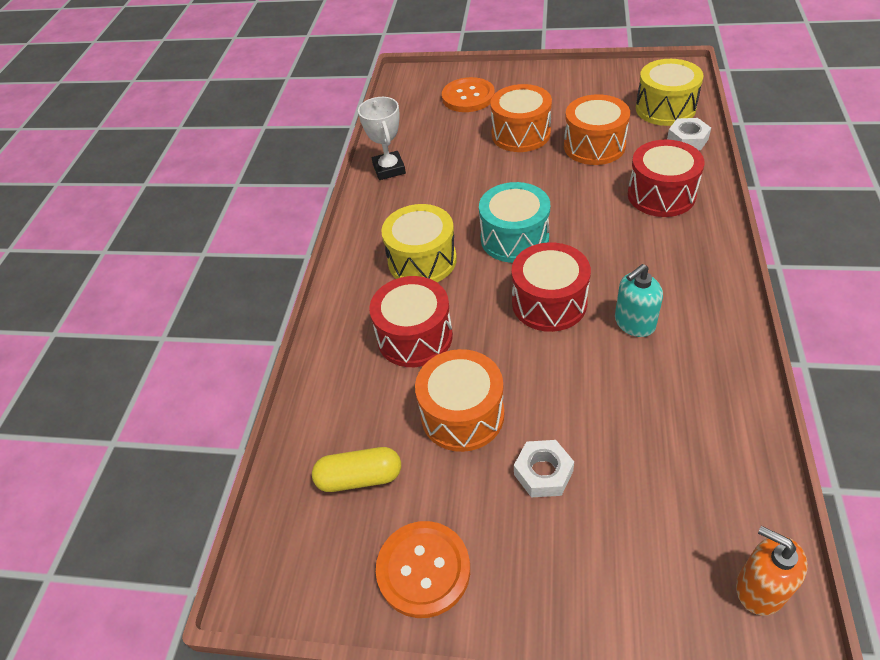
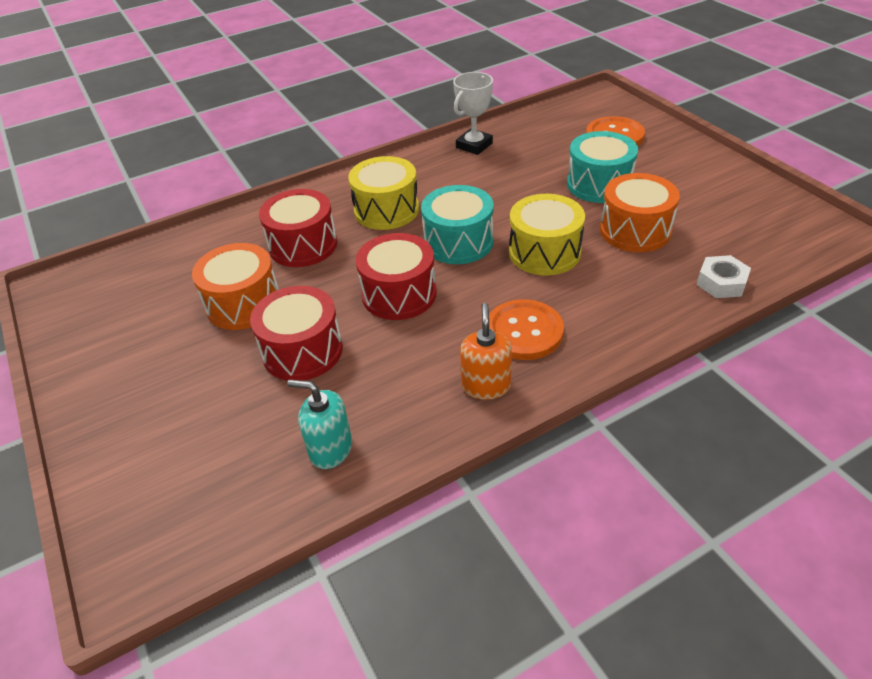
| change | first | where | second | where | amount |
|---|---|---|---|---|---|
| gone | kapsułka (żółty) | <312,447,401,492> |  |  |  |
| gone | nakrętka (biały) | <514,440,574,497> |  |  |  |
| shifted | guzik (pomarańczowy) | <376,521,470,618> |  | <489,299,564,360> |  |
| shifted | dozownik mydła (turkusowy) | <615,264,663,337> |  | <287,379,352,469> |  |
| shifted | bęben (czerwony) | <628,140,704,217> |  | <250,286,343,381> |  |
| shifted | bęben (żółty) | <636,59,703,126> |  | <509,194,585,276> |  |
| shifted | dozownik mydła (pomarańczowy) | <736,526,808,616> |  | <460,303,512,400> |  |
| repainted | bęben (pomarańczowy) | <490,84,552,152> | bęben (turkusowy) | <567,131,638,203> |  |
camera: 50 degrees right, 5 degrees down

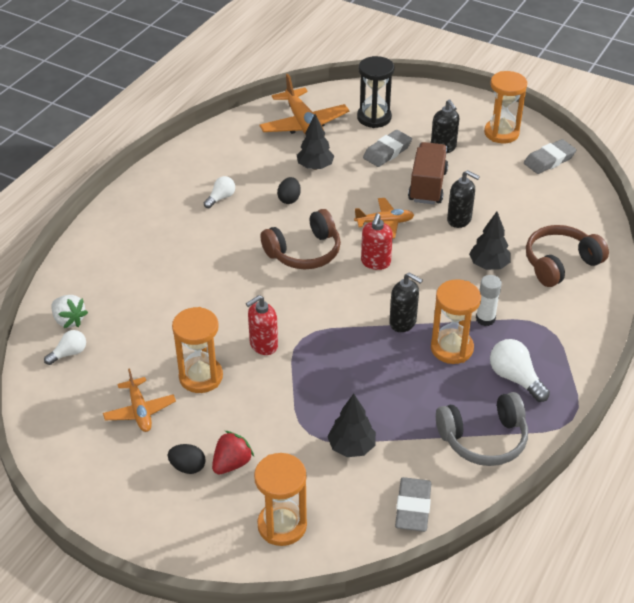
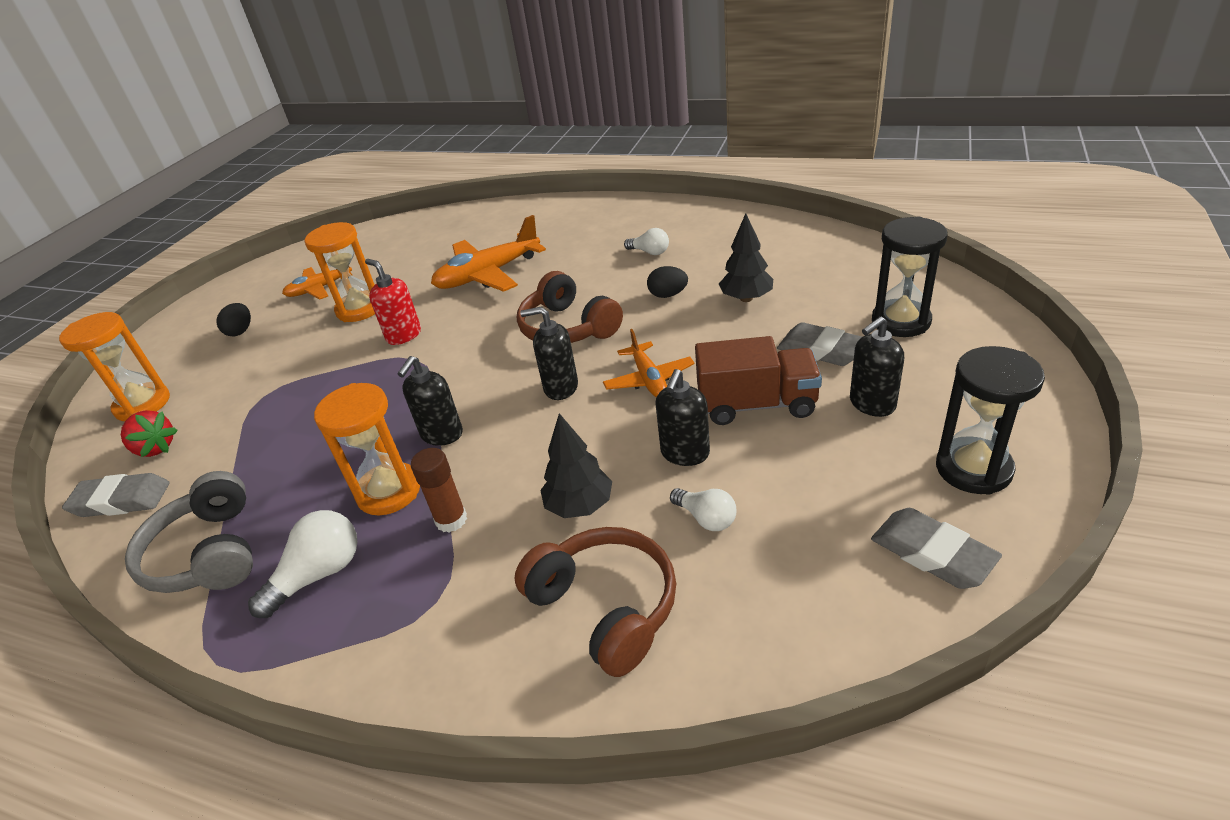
| change | first | where | second | where | amount |
|---|---|---|---|---|---|
| gone | truskawka (biały) | <51,295,88,328> |  |  |  |
| gone | drzewko (czarny) | <328,394,376,457> |  |  |  |
| shifted | żarówka (biały) | <44,330,86,365> |  | <670,488,736,531> |  |
| shifted | truskawka (czerwony) | <212,431,254,474> |  | <121,410,178,457> |  |
| shifted | samolot (pomarańczowy) | <259,74,349,137> |  | <431,215,546,292> |  |
| repainted | dozownik mydła (czerwony) | <361,213,393,270> | dozownik mydła (czarny) | <520,307,578,400> |  |
| repainted | klej w sztyfcie (biały) | <476,275,502,326> | klej w sztyfcie (brązowy) | <411,448,467,532> |  |
| repainted | klepsydra (pomarańczowy) | <484,71,527,143> | klepsydra (czarny) | <936,346,1045,495> |  |
camera: 85 degrees right, 5 degrees down

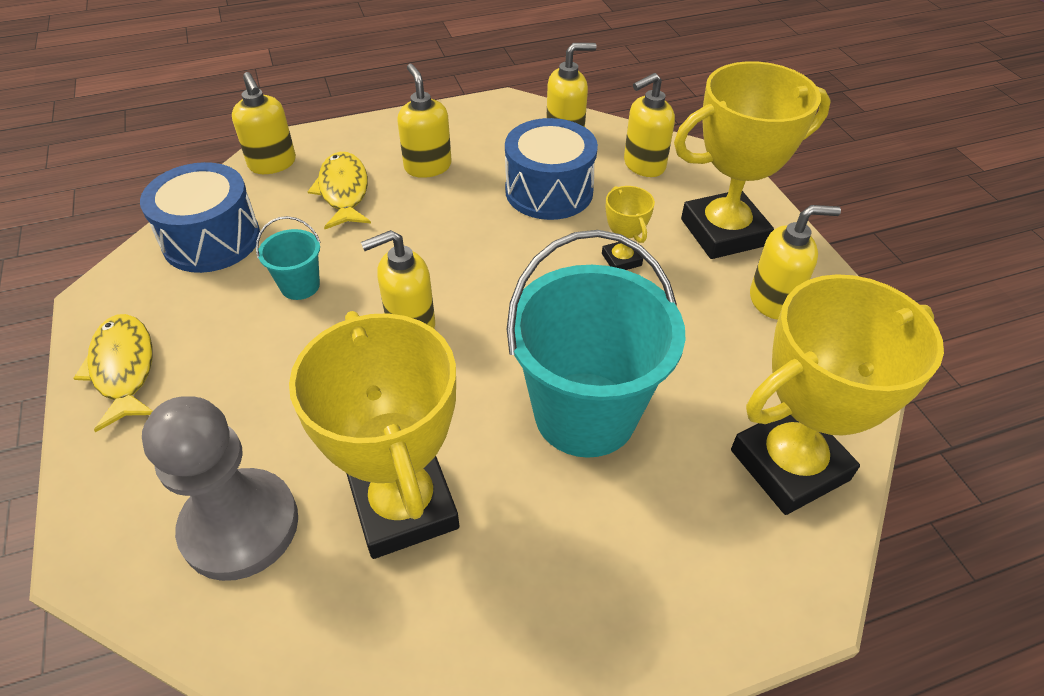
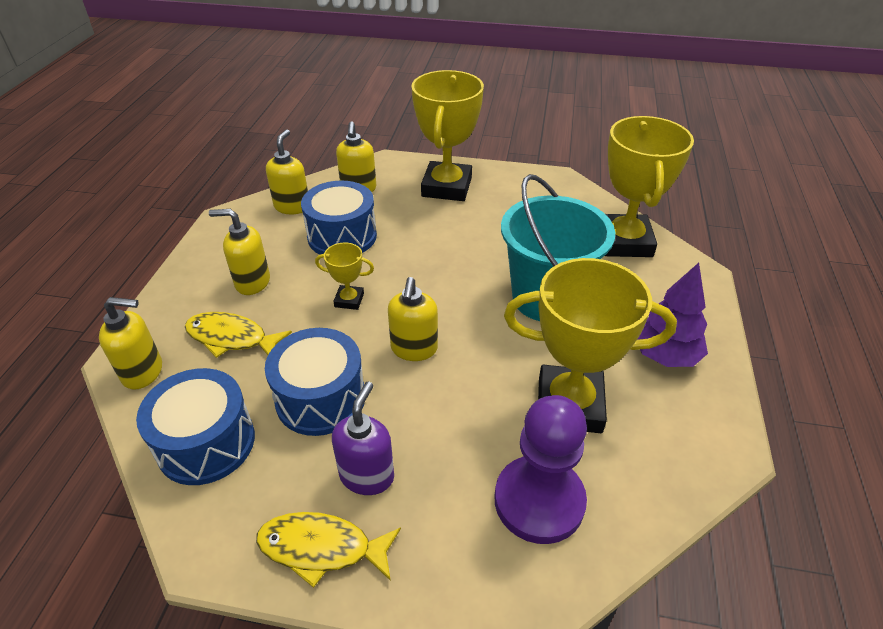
| change | first | where | second | where | amount |
|---|---|---|---|---|---|
| gone | dozownik mydła (żółty) | <750,205,841,320> |  |  |  |
| new |  |  | dozownik mydła (fioletowy) | <332,382,394,495> |  |
| new |  |  | drzewko (fioletowy) | <637,263,708,367> |  |
| shifted | puchar (żółty) | <602,186,655,270> |  | <315,243,374,310> |  |
| swapped | wiadro (turkusowy) | <256,216,321,300> | bęben (niebieski) | <265,328,365,436> |  |
| repainted | pionek (szary) | <142,396,298,581> | pionek (fioletowy) | <494,395,587,544> |  |
camera: 60 degrees left, 5 degrees down

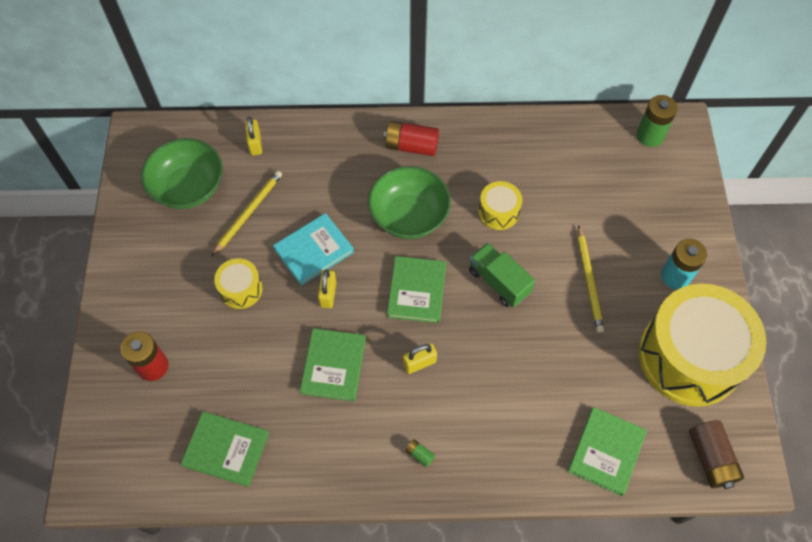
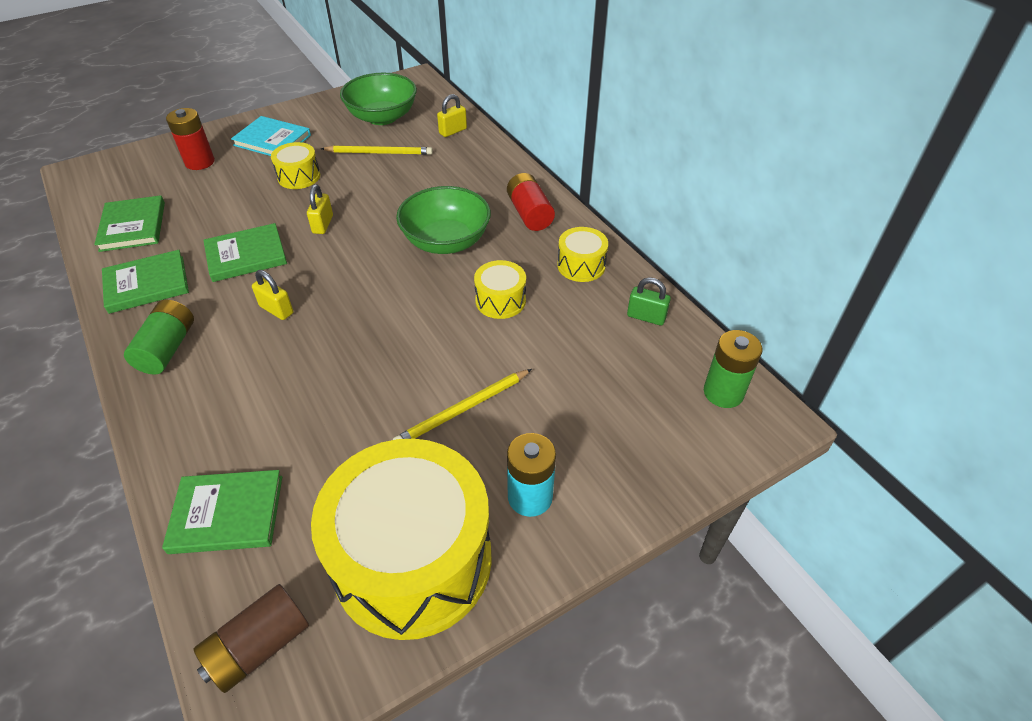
| change | first | where | second | where | amount |
|---|---|---|---|---|---|
| gone | ciężarówka (zielony) | <469,243,535,307> |  |  |  |
| new |  |  | bęben (żółty) | <557,227,608,282> |  |
| new |  |  | kłódka (zielony) | <627,277,671,326> |  |
| shifted | książka (turkusowy) | <273,213,354,286> |  | <231,116,311,156> |  |
| shifted | książka (zielony) | <387,256,446,323> |  | <102,250,189,314> |  |
| rotated | kłódka (żółty) | <318,269,336,308> |  | <307,184,333,234> | 60 degrees counterclockwise |
| scaled | bateria (zielony) | <406,439,435,467> |  | <124,300,194,375> | x2.21 |
camera: 60 degrees right, 15 degrees down

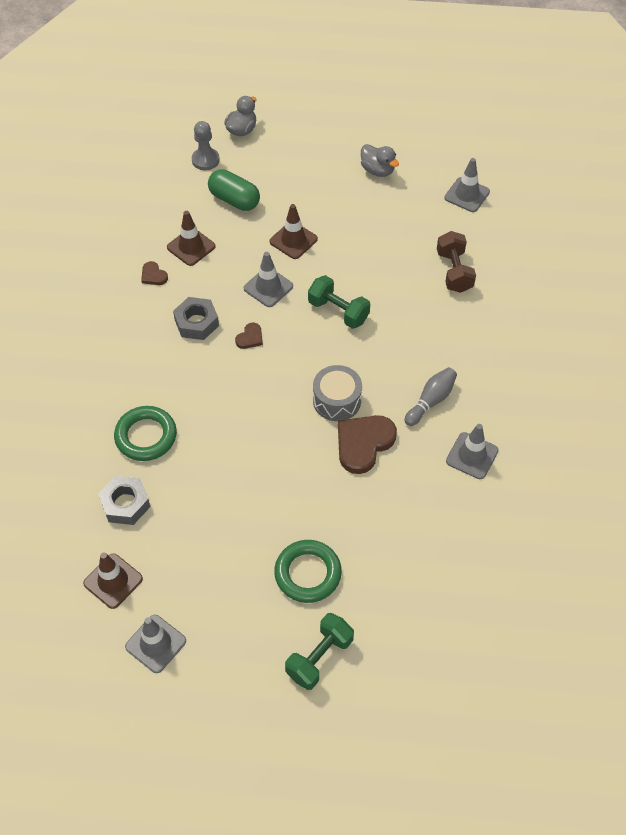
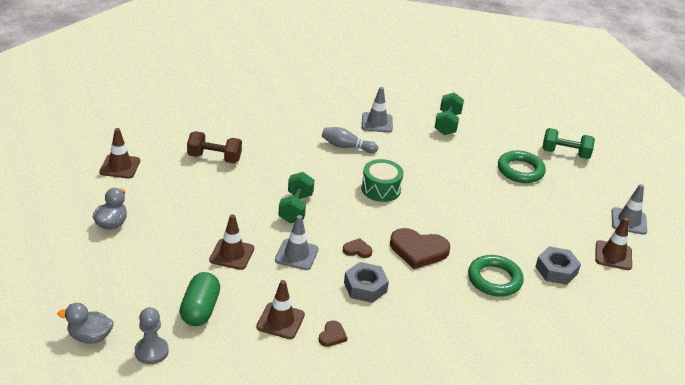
| change | first | where | second | where | amount |
|---|---|---|---|---|---|
| new |  |  | hantel (zielony) | <435,92,464,135> |  |
| shifted | serce (brązowy) | <338,415,397,474> |  | <390,228,450,269> |  |
| repainted | bęben (szary) | <313,365,362,421> | bęben (zielony) | <361,159,404,202> |  |
| repainted | pachołek (szary) | <444,158,490,212> | pachołek (brązowy) | <100,128,140,179> |  |
| rotated | hantel (brązowy) | <437,231,476,293> |  | <187,131,242,164> | 45 degrees clockwise |
camera: 120 degrees left, 20 degrees down

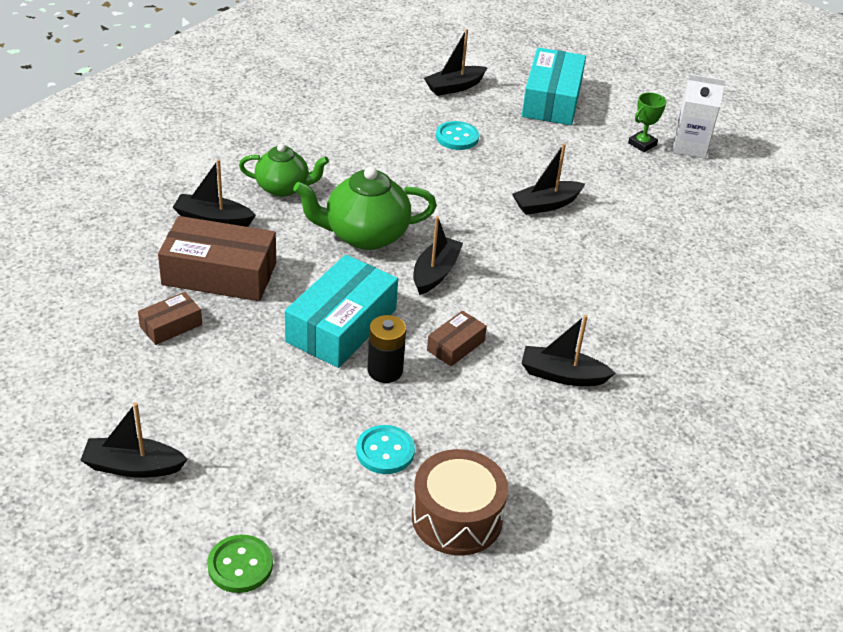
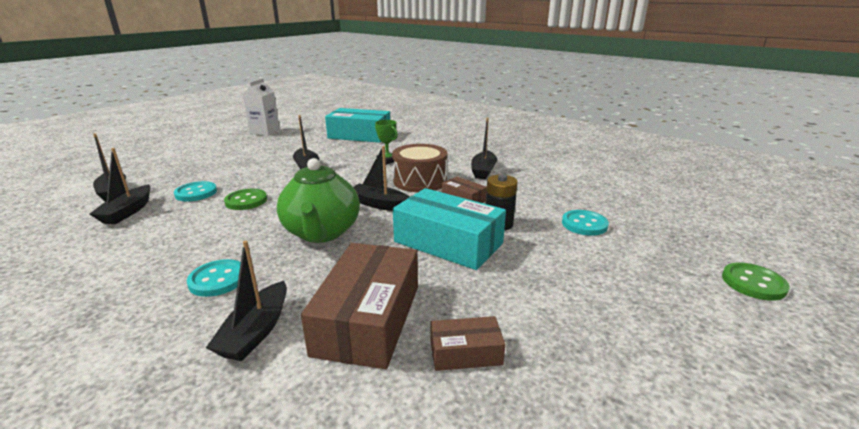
| change | first | where | second | where | amount |
|---|---|---|---|---|---|
| new |  |  | guzik (zielony) | <224,189,267,210> |  |
| shifted | łódka (czarny) | <80,403,188,478> |  | <90,148,150,224> |  |
| shifted | bęben (brązowy) | <412,449,508,556> |  | <392,144,447,192> |  |
| shifted | pudełko (turkusowy) | <522,47,586,125> |  | <325,108,390,143> |  |
| shifted | puchar (zielony) | <628,92,666,152> |  | <375,120,398,165> |  |
| swapped | imbryk (zielony) | <239,144,329,197> | guzik (turkusowy) | <187,259,241,297> |  |
| rotated | pudełko (brązowy) | <138,292,202,345> |  | <431,316,506,371> | 60 degrees counterclockwise |
camera: 85 degrees left, 15 degrees down

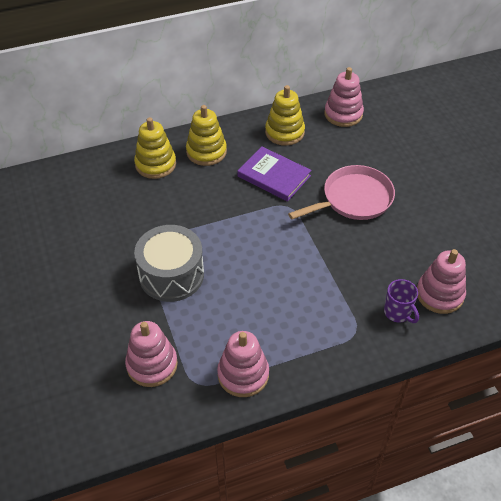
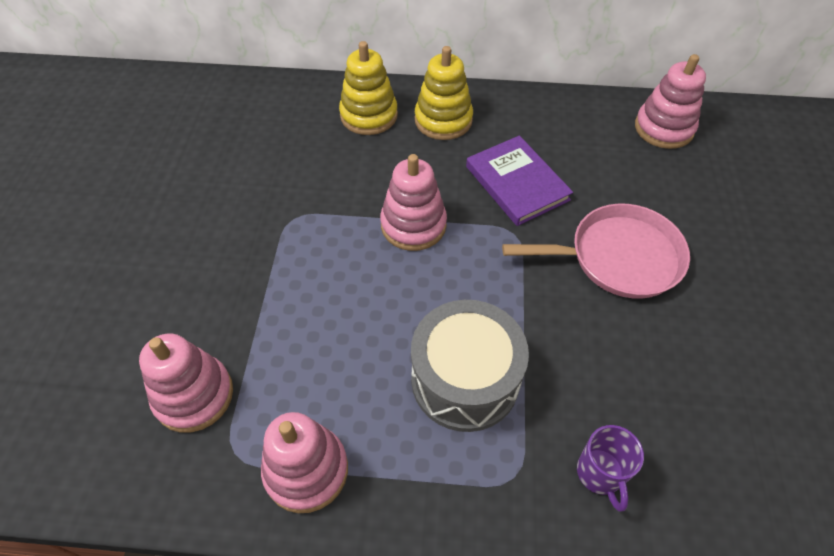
| change | first | where | second | where | amount |
|---|---|---|---|---|---|
| gone | zabawka nakładanka (żółty) | <265,85,305,146> |  |  |  |
| shifted | bęben (szary) | <134,225,204,302> |  | <411,300,529,432> |  |
| shifted | zabawka nakładanka (różowy) | <417,249,466,314> |  | <380,154,447,251> |  |
camera: 25 degrees right, 5 degrees up

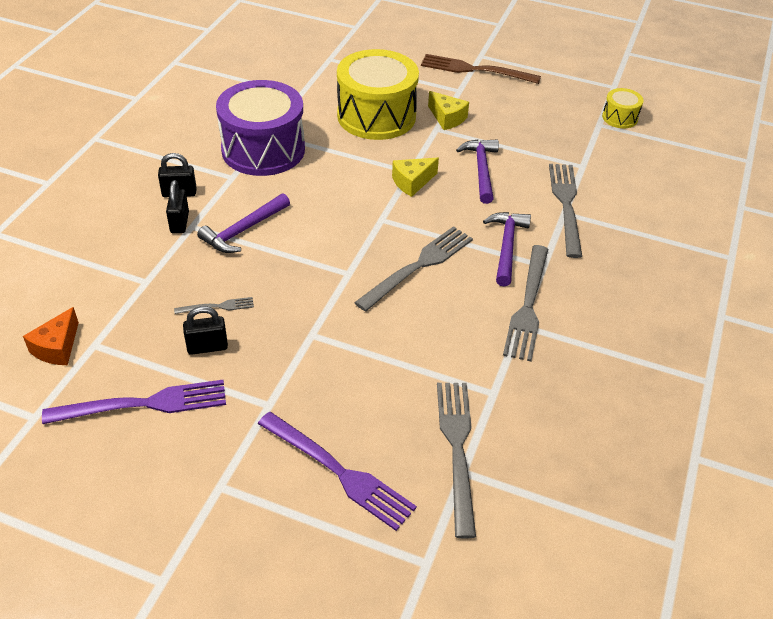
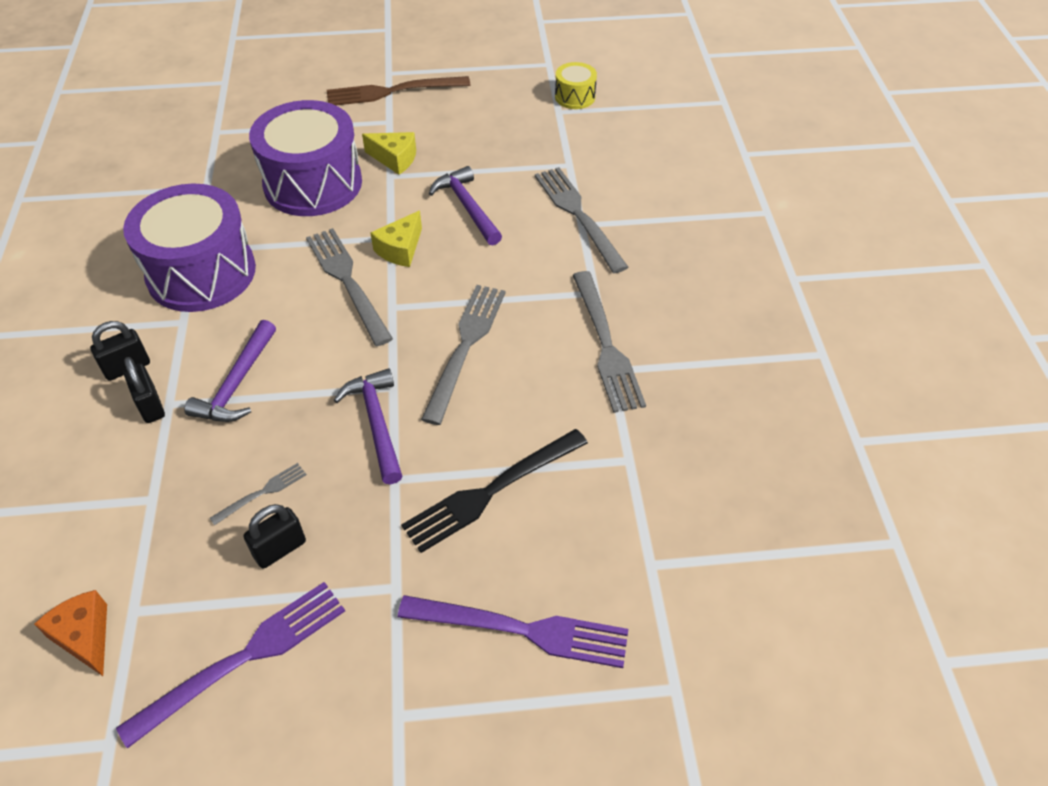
| change | first | where | second | where | amount |
|---|---|---|---|---|---|
| new |  |  | widelec (czarny) | <401,429,588,553> |  |
| shifted | widelec (szary) | <437,383,476,538> |  | <306,228,393,346> |  |
| shifted | młotek (fioletowy) | <483,212,531,286> |  | <334,368,402,485> |  |
| repainted | bęben (żółty) | <337,49,419,140> | bęben (fioletowy) | <249,100,362,216> |  |
| rotated | ser (pomarańczowy) | <23,307,79,365> |  | <34,590,107,676> | 150 degrees clockwise |
camera: 25 degrees left, 5 degrees up

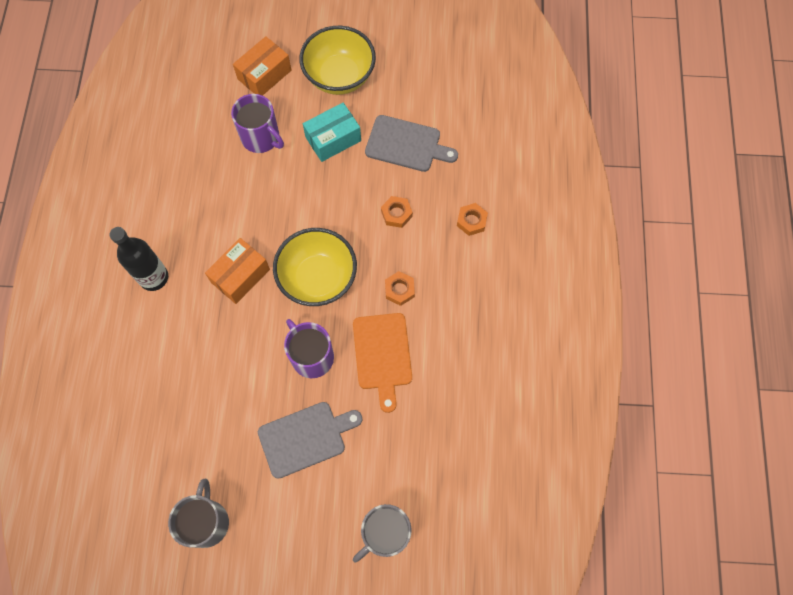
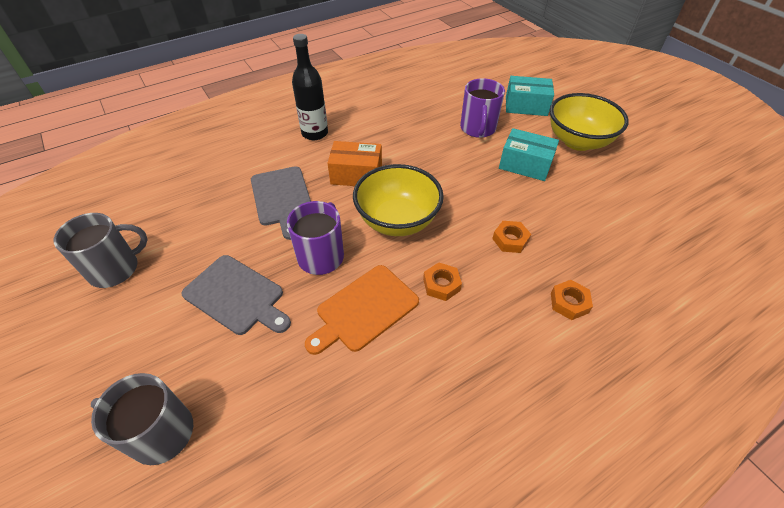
| change | first | where | second | where | amount |
|---|---|---|---|---|---|
| shifted | deska do krojenia (szary) | <365,115,458,172> |  | <251,166,311,240> |  |
| repainted | pudełko (pomarańczowy) | <233,36,291,96> | pudełko (turkusowy) | <506,76,554,116> |  |
camera: 55 degrees right, 20 degrees down

